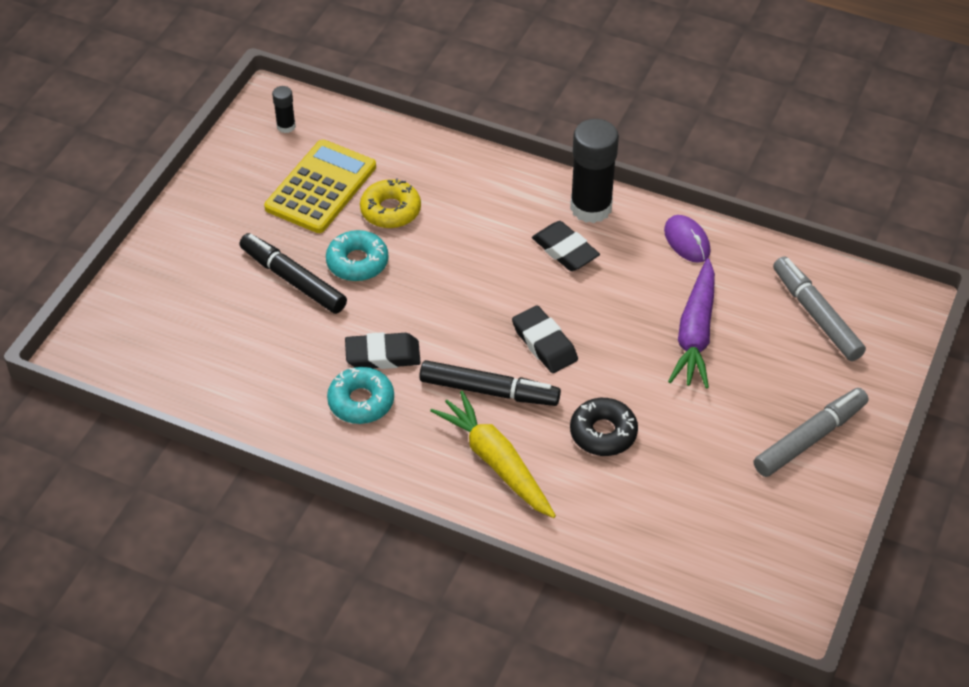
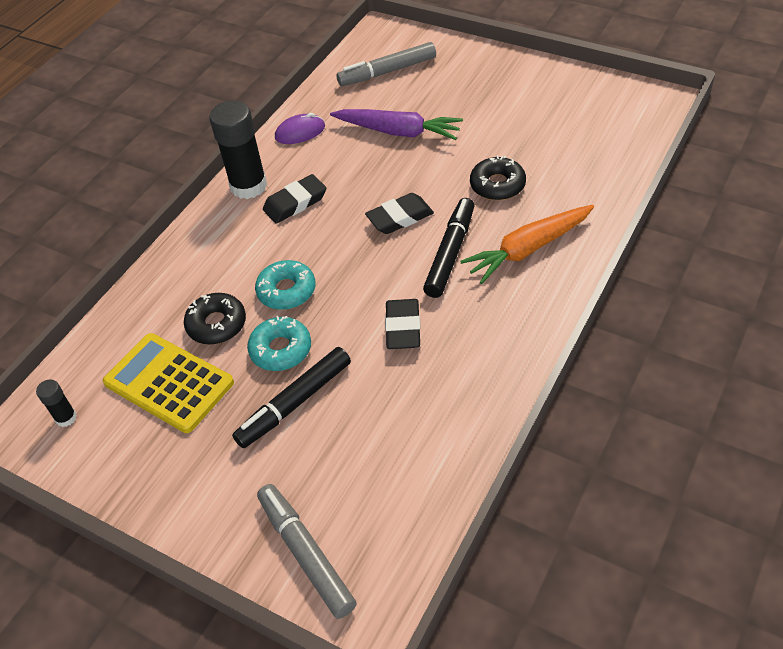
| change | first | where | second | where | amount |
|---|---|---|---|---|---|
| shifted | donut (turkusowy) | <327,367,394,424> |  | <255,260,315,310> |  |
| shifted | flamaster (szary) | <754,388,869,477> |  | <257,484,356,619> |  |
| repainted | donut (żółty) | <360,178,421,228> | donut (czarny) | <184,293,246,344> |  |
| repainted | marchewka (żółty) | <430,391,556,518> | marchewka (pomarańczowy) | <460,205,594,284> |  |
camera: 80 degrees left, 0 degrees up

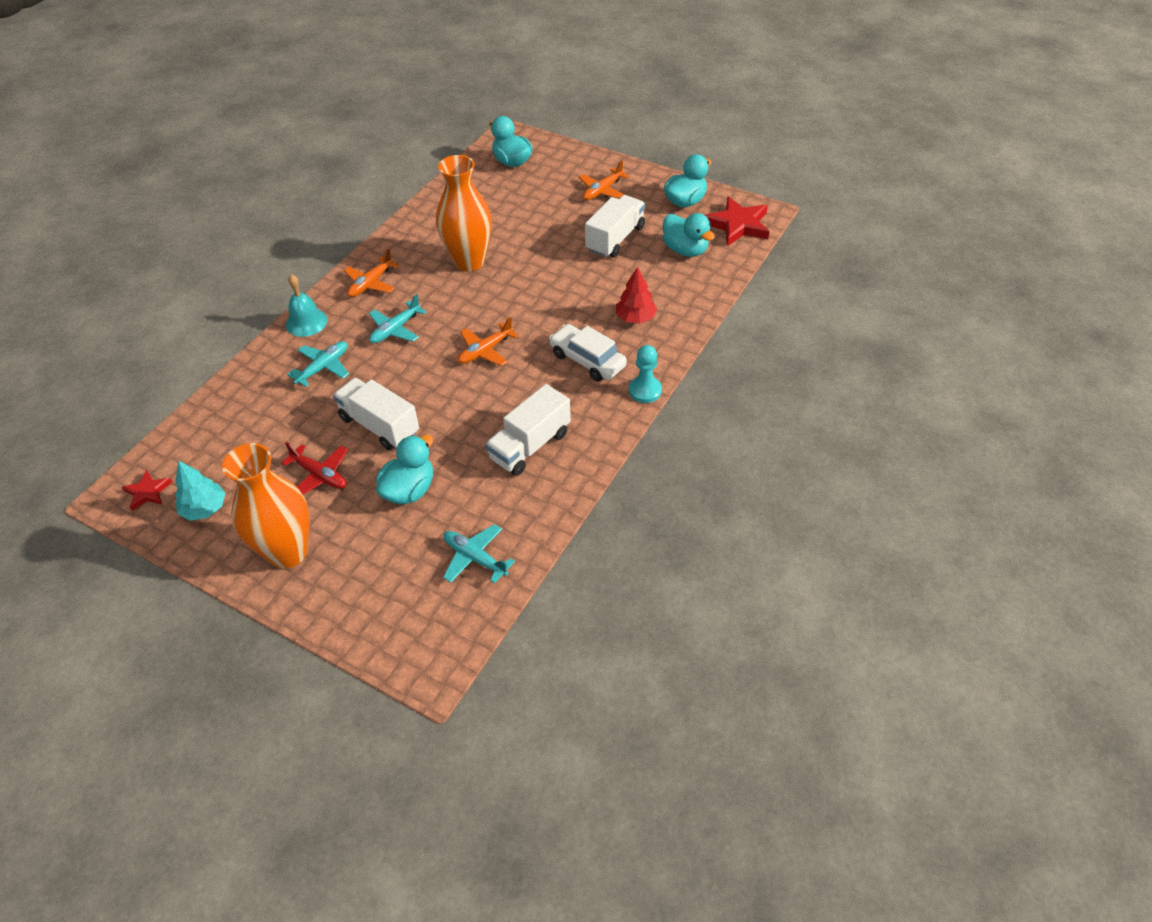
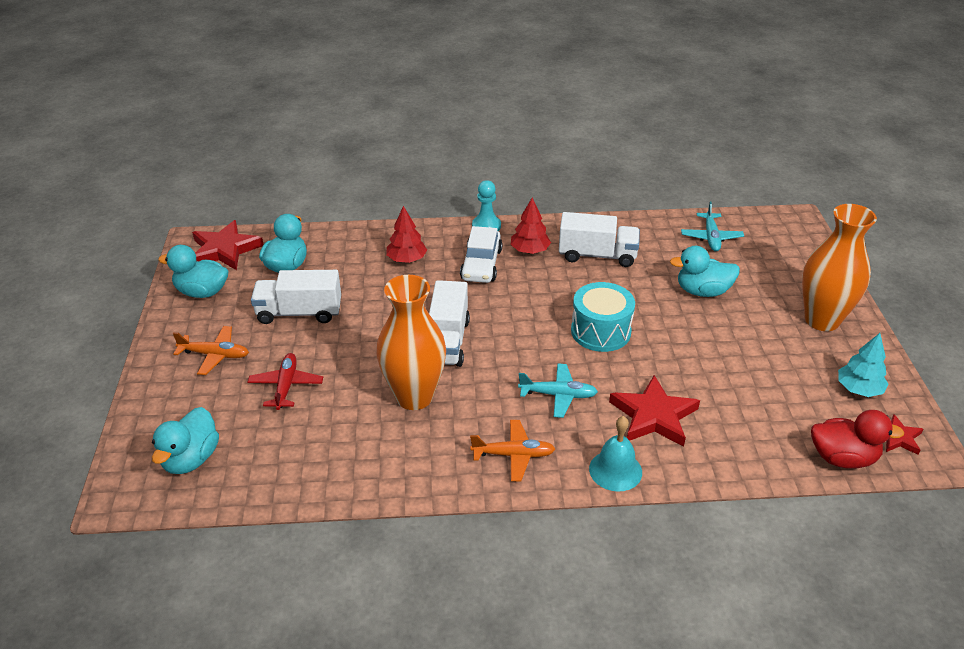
| change | first | where | second | where | amount |
|---|---|---|---|---|---|
| gone | samolot (pomarańczowy) | <458,317,519,366> |  |  |  |
| new |  |  | drzewko (czerwony) | <511,197,551,254> |  |
| new |  |  | bęben (turkusowy) | <571,282,635,352> |  |
| new |  |  | kaczka (czerwony) | <811,410,904,469> |  |
| shifted | samolot (czerwony) | <281,442,348,494> |  | <247,353,323,410> |  |
| shifted | ciężarówka (biały) | <333,378,419,450> |  | <429,280,470,367> |  |
| swapped | samolot (turkusowy) | <287,341,349,387> | gwiazda (czerwony) | <609,375,700,447> |  |
camera: 125 degrees left, 10 degrees down

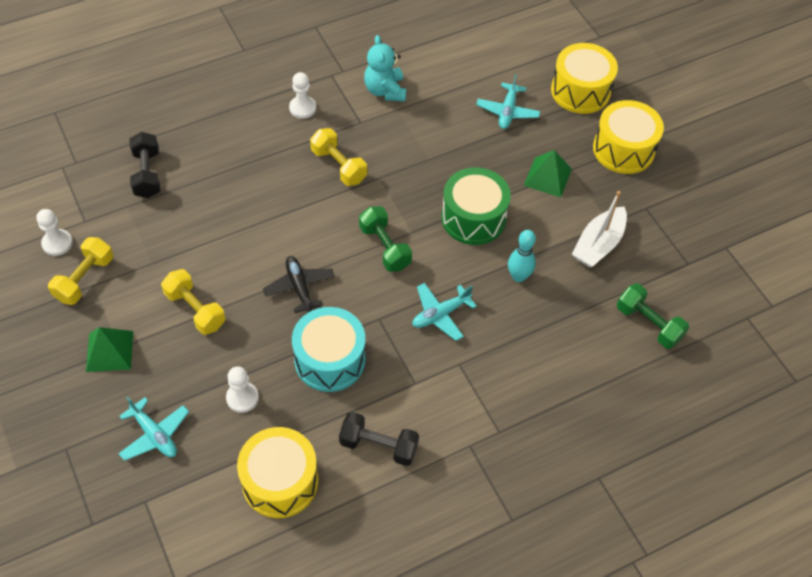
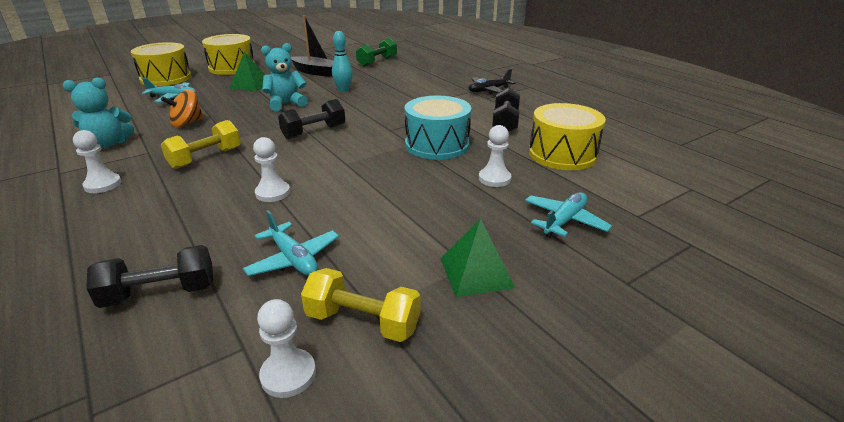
| change | first | where | second | where | amount |
|---|---|---|---|---|---|
| gone | hantel (żółty) | <161,269,226,335> |  |  |  |
| new |  |  | bączek (pomarańczowy) | <161,89,204,127> |  |
| new |  |  | pionek (biały) | <253,137,290,202> |  |
| shifted | samolot (czarny) | <263,256,335,313> |  | <469,69,515,95> |  |
| shifted | samolot (turkusowy) | <412,283,477,341> |  | <243,210,339,276> |  |
| swapped | bęben (zielony) | <441,167,511,245> | miś (turkusowy) | <261,43,308,111> |  |
| repainted | hantel (zielony) | <359,206,412,272> | hantel (czarny) | <278,99,345,139> |  |
| repainted | łódka (biały) | <572,191,627,268> | łódka (czarny) | <291,16,333,77> |  |
camera: 95 degrees left, 25 degrees down

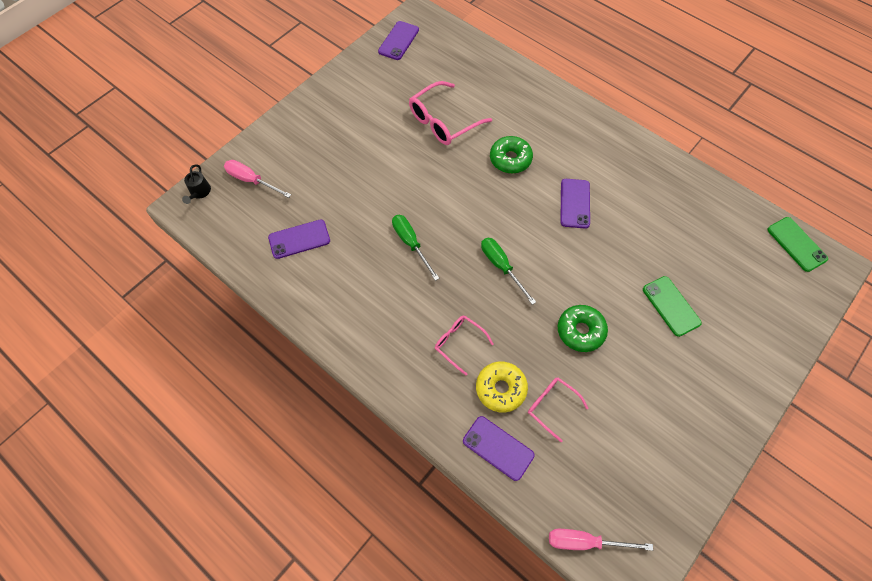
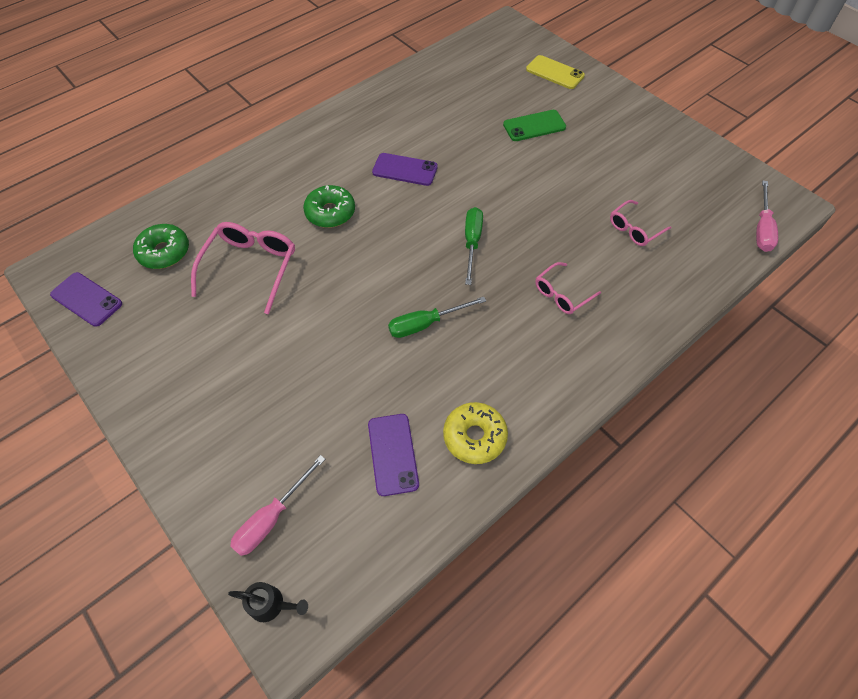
| change | first | where | second | where | amount |
|---|---|---|---|---|---|
| gone | telefon (fioletowy) | <463,416,535,481> |  |  |  |
| gone | telefon (zielony) | <767,217,828,272> |  |  |  |
| new |  |  | telefon (żółty) | <526,55,585,89> |  |
| shifted | donut (żółty) | <476,361,528,413> |  | <443,402,508,464> |  |
| shifted | donut (zielony) | <558,305,608,352> |  | <133,224,189,269> |  |
| rotated | okulary (różowy) | <409,81,492,145> |  | <191,222,295,314> | 135 degrees counterclockwise |
| rotated | śrubokręt (zielony) | <481,238,536,305> |  | <465,207,483,285> | 120 degrees clockwise |
camera: 80 degrees left, 5 degrees down

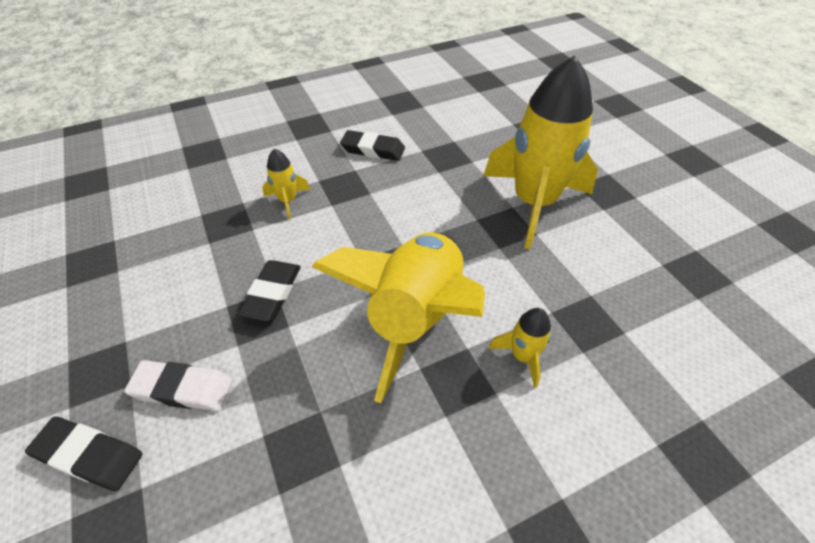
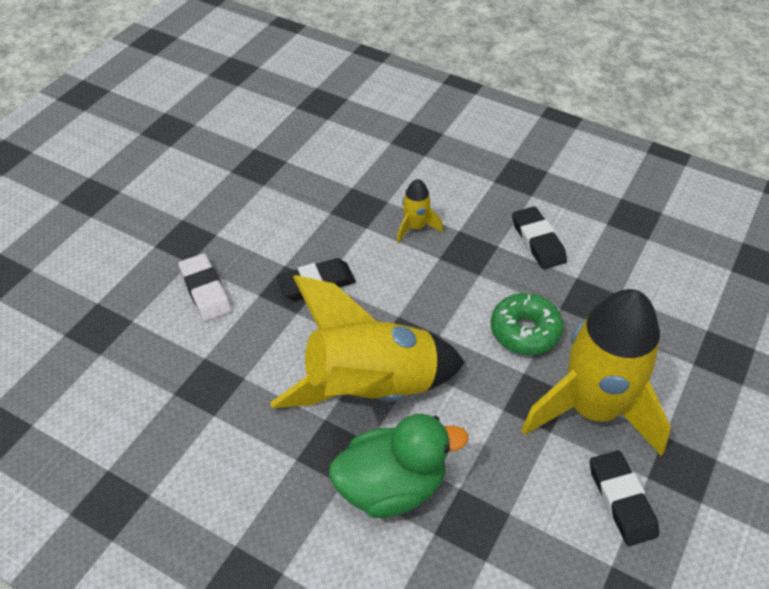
| change | first | where | second | where | amount |
|---|---|---|---|---|---|
| new |  |  | donut (zielony) | <491,293,564,355> |  |
| shifted | gumka do mazania (czarny) | <25,416,142,491> |  | <590,450,659,546> |  |
| swapped | rakieta (żółty) | <489,308,552,388> | kaczka (zielony) | <329,414,468,518> |  |
camera: 55 degrees right, 0 degrees up

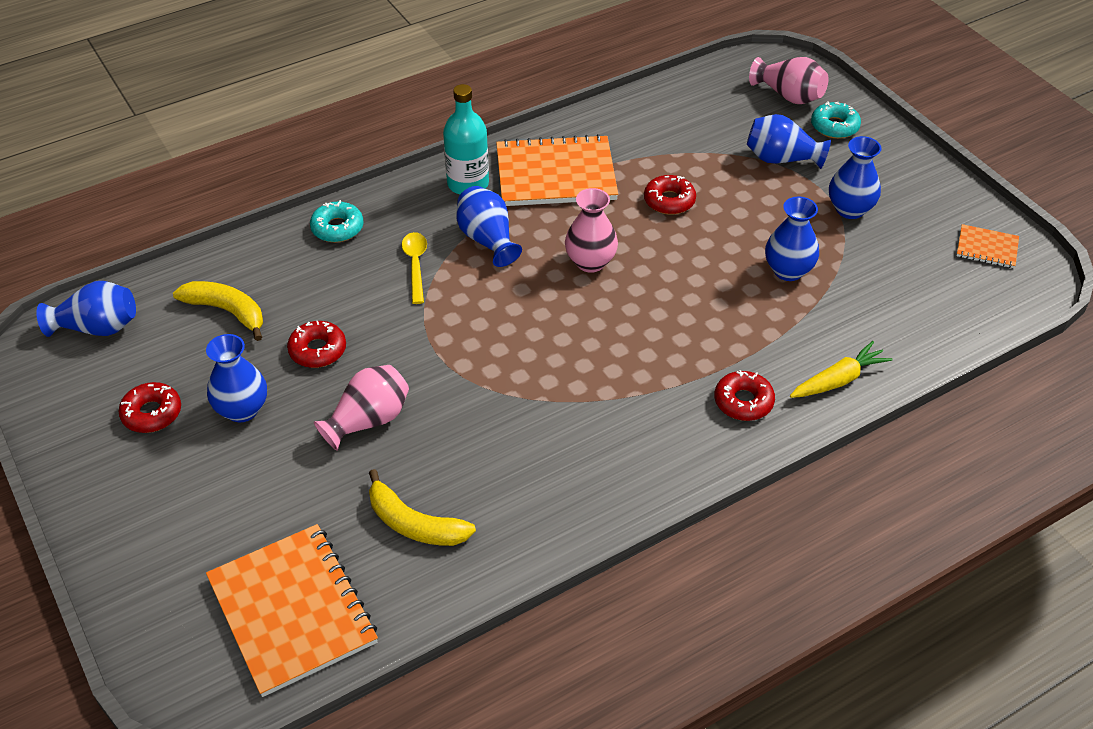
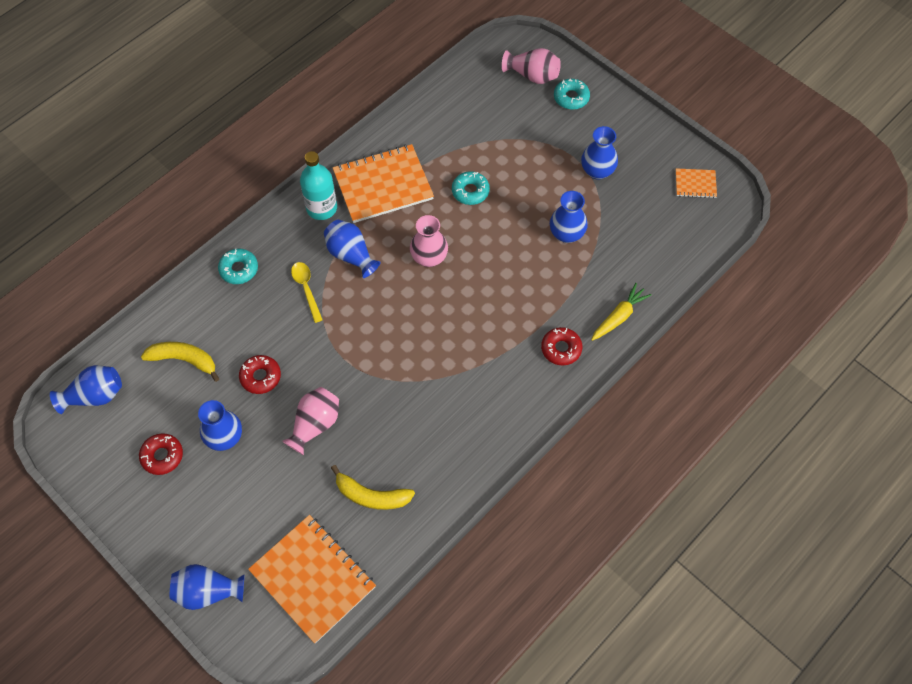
| change | first | where | second | where | amount |
|---|---|---|---|---|---|
| shifted | wazon (niebieski) | <747,114,831,169> |  | <170,564,244,610> |  |
| repainted | donut (czerwony) | <644,175,696,215> | donut (turkusowy) | <452,171,490,205> |  |
camera: 15 degrees left, 15 degrees up

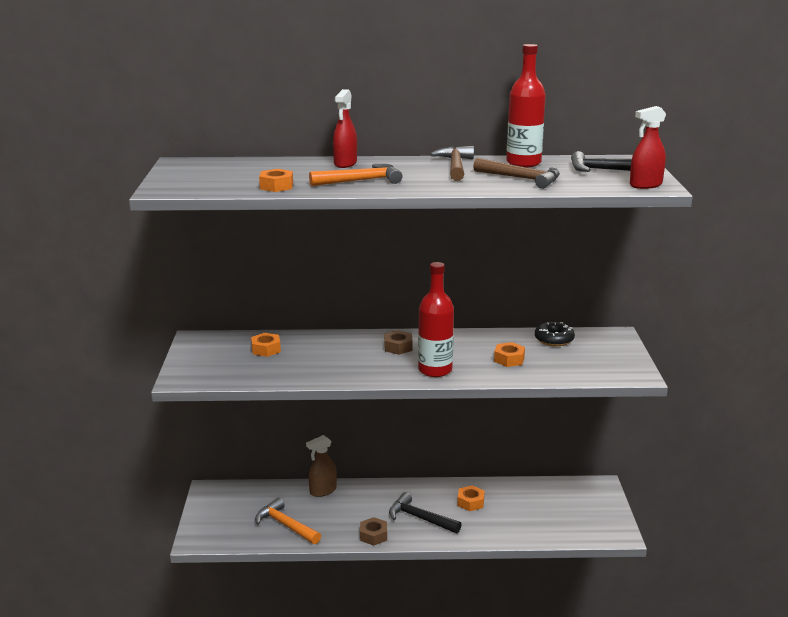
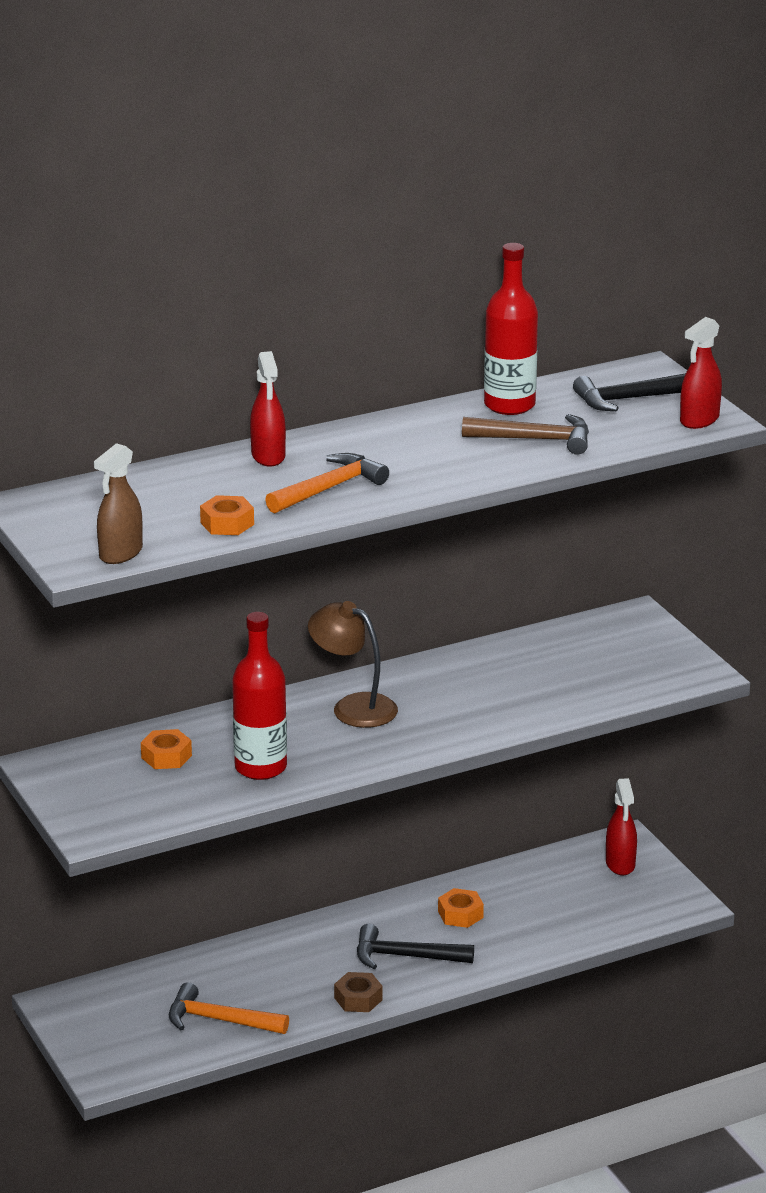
| change | first | where | second | where | amount |
|---|---|---|---|---|---|
| gone | młotek (brązowy) | <430,146,474,181> |  |  |  |
| gone | nakrętka (pomarańczowy) | <494,342,525,367> |  |  |  |
| gone | donut (czarny) | <535,322,575,346> |  |  |  |
| new |  |  | spryskiwacz (czerwony) | <606,778,637,875> |  |
| shifted | spryskiwacz (brązowy) | <306,435,337,497> |  | <94,443,143,564> |  |
| shifted | butelka (czerwony) | <418,262,454,377> |  | <232,612,287,780> |  |
| swapped | nakrętka (brązowy) | <384,330,413,355> | lampka (brązowy) | <308,601,398,728> |  |
camera: 25 degrees left, 5 degrees up

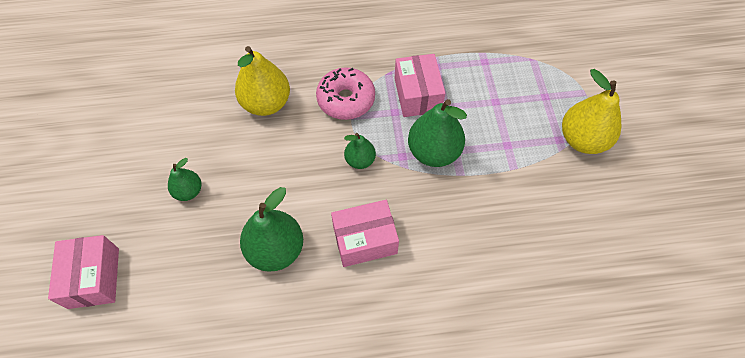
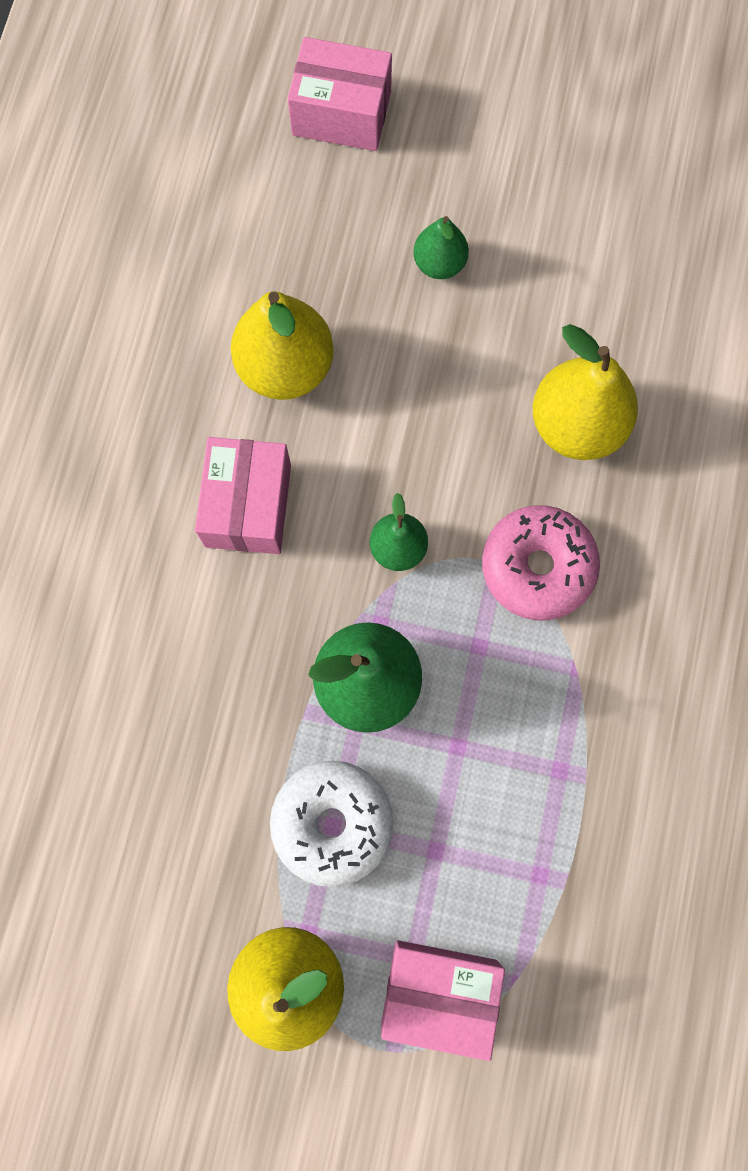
| change | first | where | second | where | amount |
|---|---|---|---|---|---|
| new |  |  | donut (biały) | <270,761,393,887> |  |
| shifted | pudełko (różowy) | <394,54,445,117> |  | <381,940,505,1061> |  |
| repainted | gruszka (zielony) | <240,187,303,272> | gruszka (żółty) | <231,291,334,400> |  |
camera: 110 degrees right, 15 degrees up

